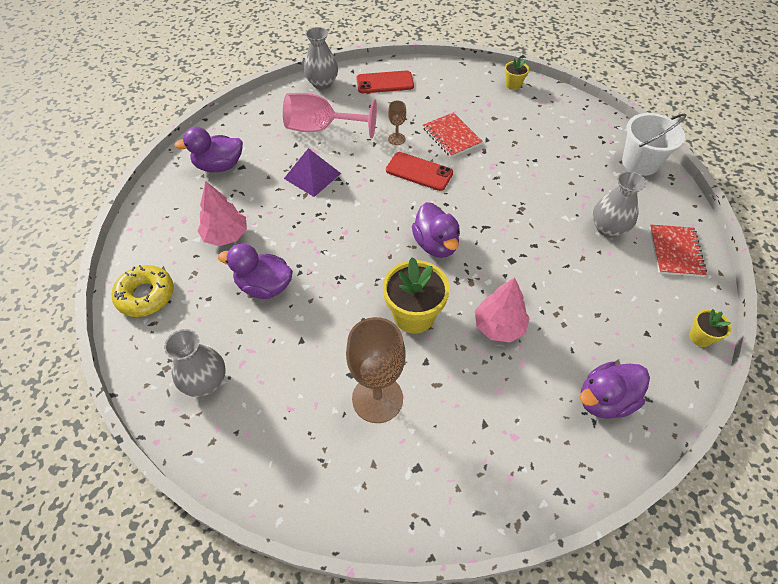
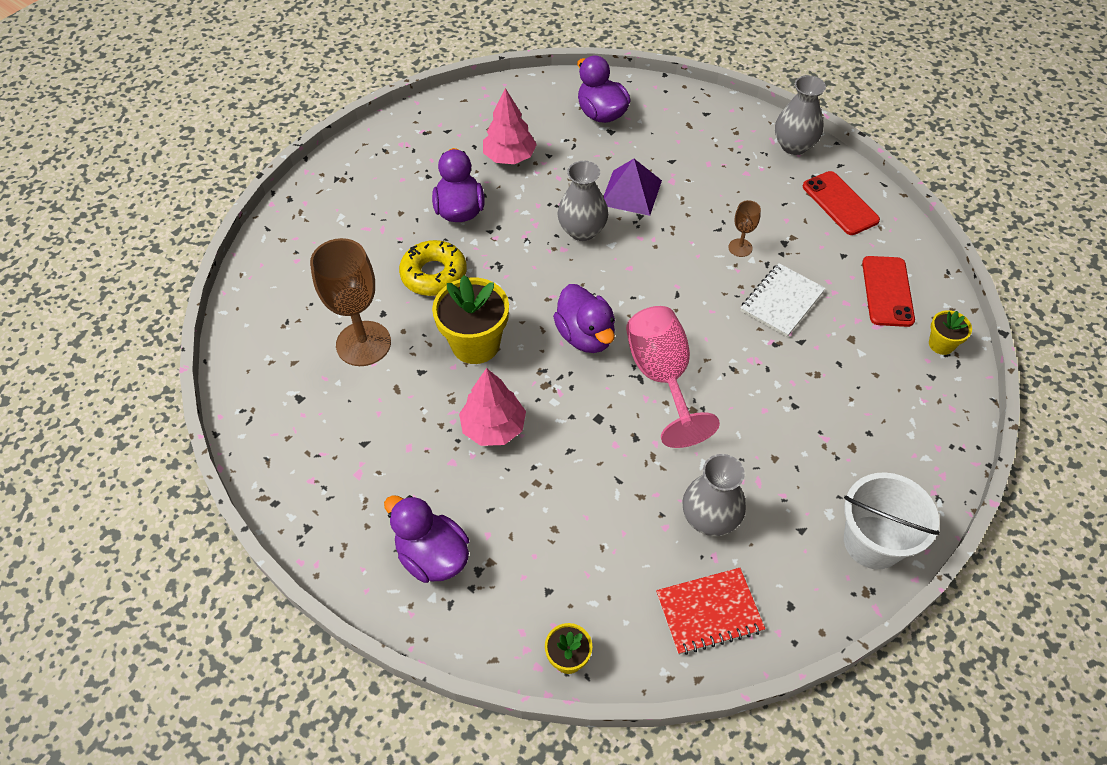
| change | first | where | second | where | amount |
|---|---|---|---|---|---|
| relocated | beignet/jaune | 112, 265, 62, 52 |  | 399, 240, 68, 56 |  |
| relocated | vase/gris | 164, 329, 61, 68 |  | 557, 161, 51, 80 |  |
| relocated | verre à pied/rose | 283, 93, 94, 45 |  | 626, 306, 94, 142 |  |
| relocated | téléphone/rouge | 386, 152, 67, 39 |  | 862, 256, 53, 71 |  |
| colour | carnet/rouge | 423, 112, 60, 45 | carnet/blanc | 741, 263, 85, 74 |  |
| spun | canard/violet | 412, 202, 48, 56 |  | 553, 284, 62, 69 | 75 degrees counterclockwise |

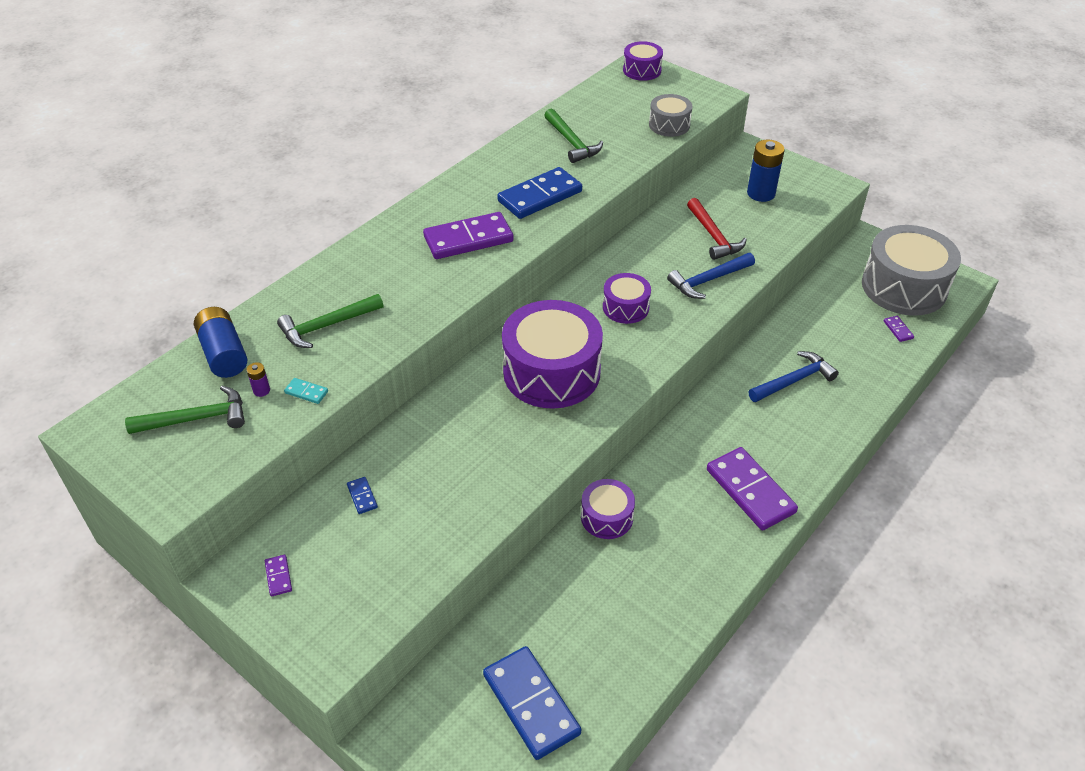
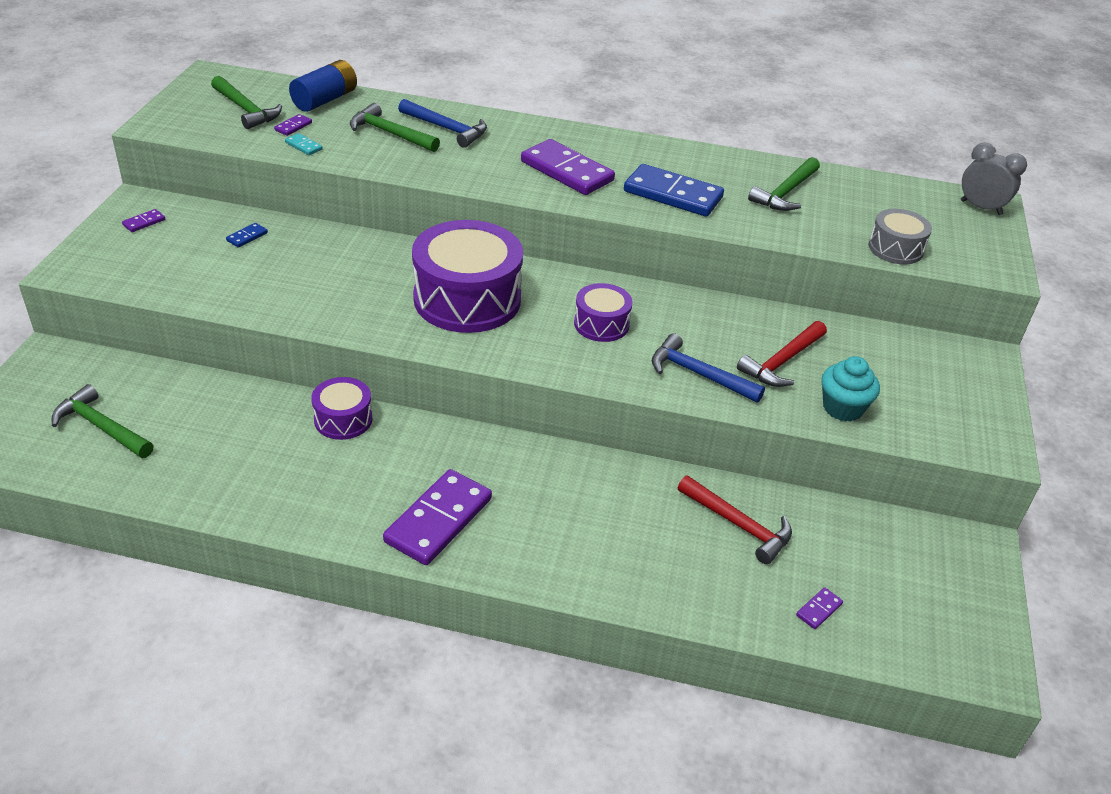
| change | first | where | second | where | amount |
|---|---|---|---|---|---|
| missing | pile/bleu | 747, 140, 38, 62 |  |  |  |
| missing | tambour/gris | 862, 225, 99, 91 |  |  |  |
| appeared |  |  | marteau/rouge | 678, 476, 114, 88 |  |
| appeared |  |  | muffin/turquoise | 821, 356, 59, 65 |  |
| relocated | marteau/bleu | 748, 351, 91, 51 |  | 398, 99, 89, 49 |  |
| exchanged | pile/violet | 247, 362, 23, 35 | domino/violet | 274, 114, 38, 22 |  |
| exchanged | domino/bleu | 483, 646, 98, 114 | marteau/vert | 52, 384, 102, 74 |  |
| exchanged | tambour/violet | 623, 41, 40, 40 | réveil/gris | 961, 143, 66, 72 |  |
| spun | domino/turquoise | 284, 378, 44, 26 |  | 285, 133, 38, 22 | 45 degrees counterclockwise |

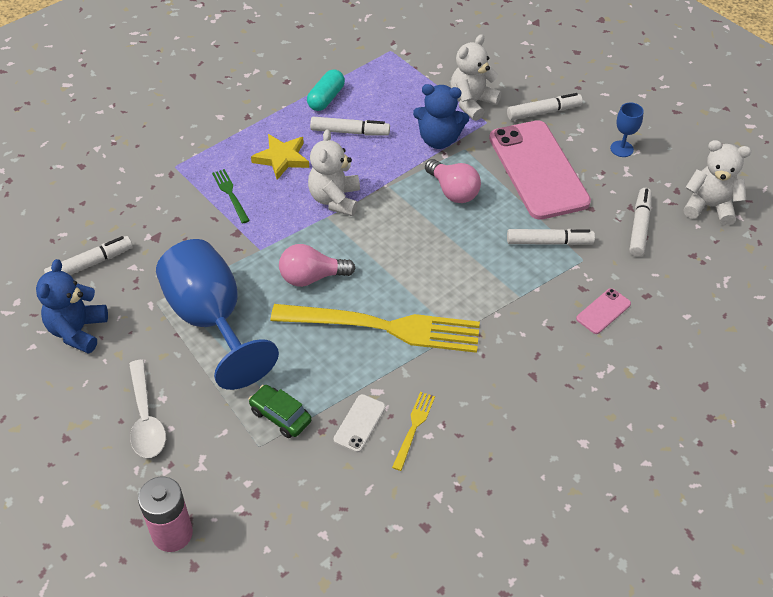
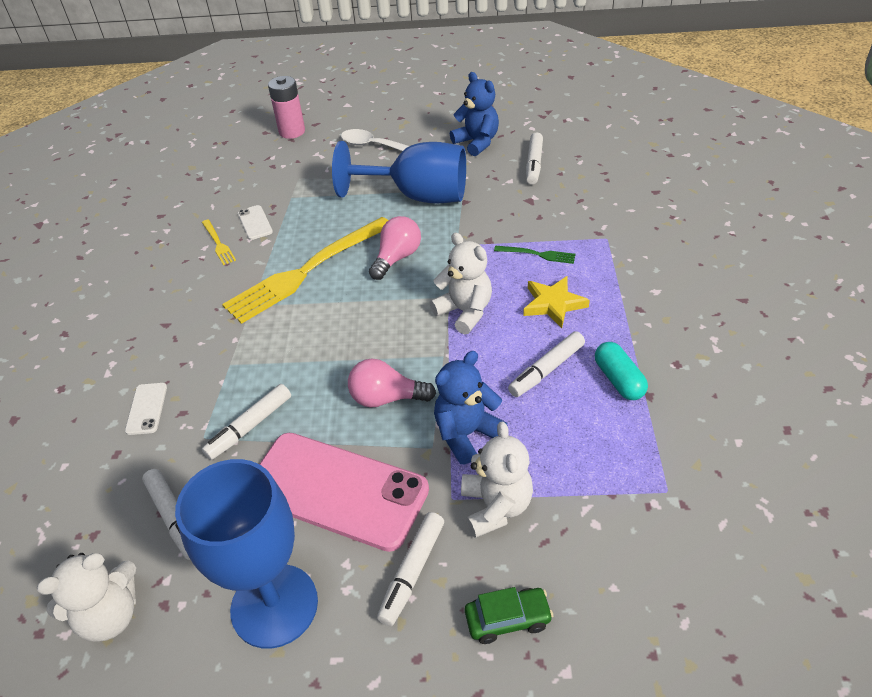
| change | first | where | second | where | amount |
|---|---|---|---|---|---|
| relocated | voiture/vert | 248, 385, 64, 53 |  | 465, 587, 88, 57 |  |
| colour | téléphone/rose | 576, 288, 55, 46 | téléphone/blanc | 125, 383, 42, 52 |  |
| size | verre à pied/bleu | 610, 103, 34, 54 |  | 175, 459, 143, 190 | x2.43 |

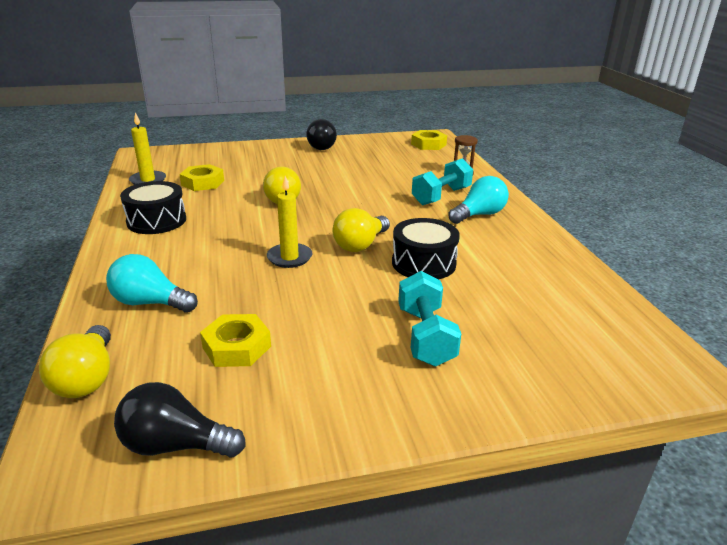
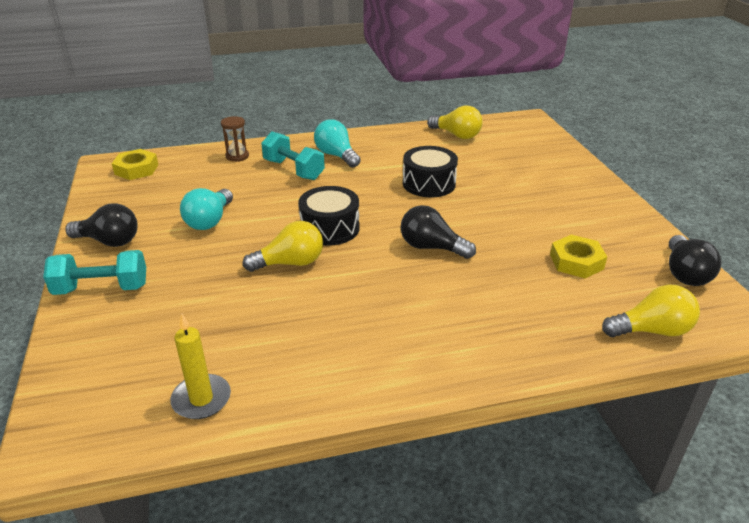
| change | first | where | second | where | amount |
|---|---|---|---|---|---|
| missing | écrou/jaune | 180, 164, 44, 27 |  |  |  |
| relocated | ampoule/turquoise | 106, 254, 92, 58 |  | 180, 188, 53, 42 |  |
| relocated | tambour/noir | 120, 181, 66, 53 |  | 298, 186, 62, 60 |  |
| relocated | ampoule/jaune | 332, 208, 58, 44 |  | 427, 106, 56, 33 |  |
| relocated | haltère/turquoise | 398, 271, 63, 96 |  | 43, 250, 103, 45 |  |
| exchanged | bougie/jaune | 267, 176, 46, 92 | ampoule/noir | 401, 205, 75, 54 |  |

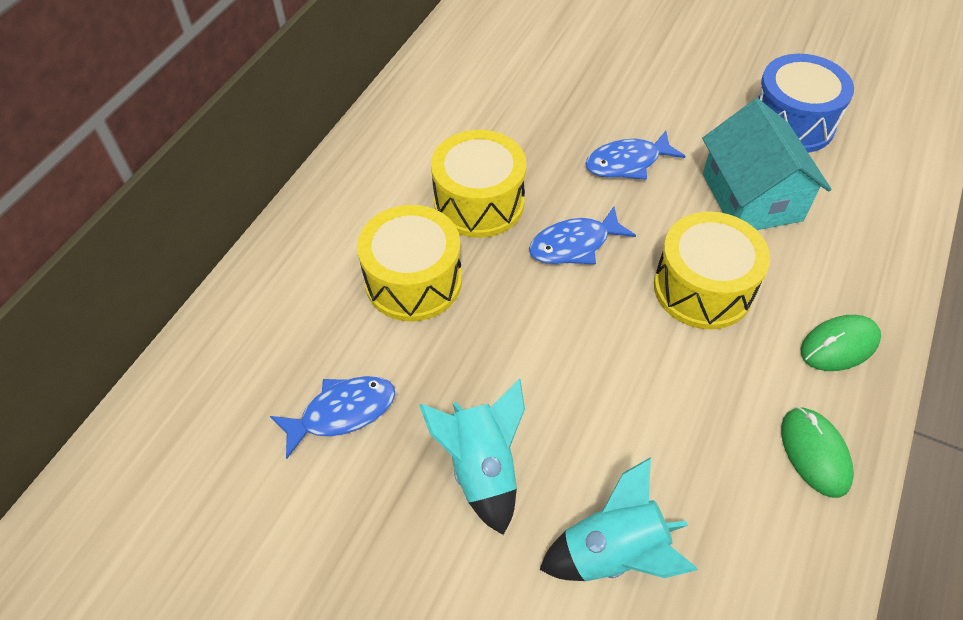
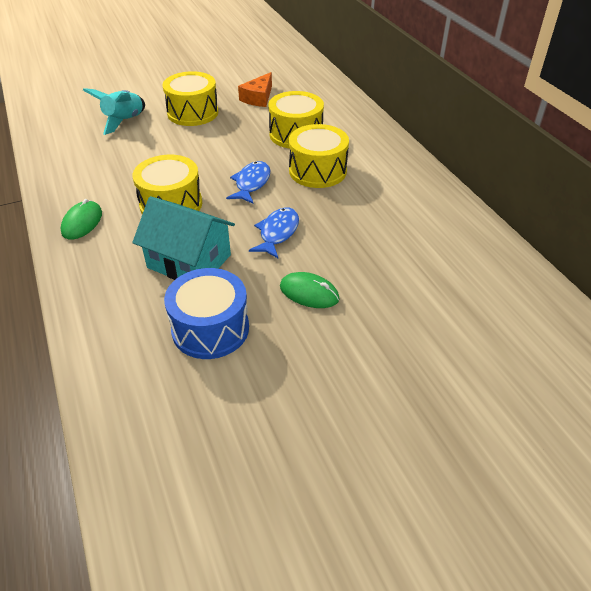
| change | first | where | second | where | amount |
|---|---|---|---|---|---|
| relocated | souris/vert | 781, 407, 73, 91 |  | 280, 272, 60, 36 |  |
| exchanged | poisson/bleu | 270, 376, 125, 83 | fromage/orange | 238, 72, 34, 35 |  |
| exchanged | fusée/turquoise | 419, 379, 106, 156 | tambour/jaune | 162, 71, 56, 55 |  |

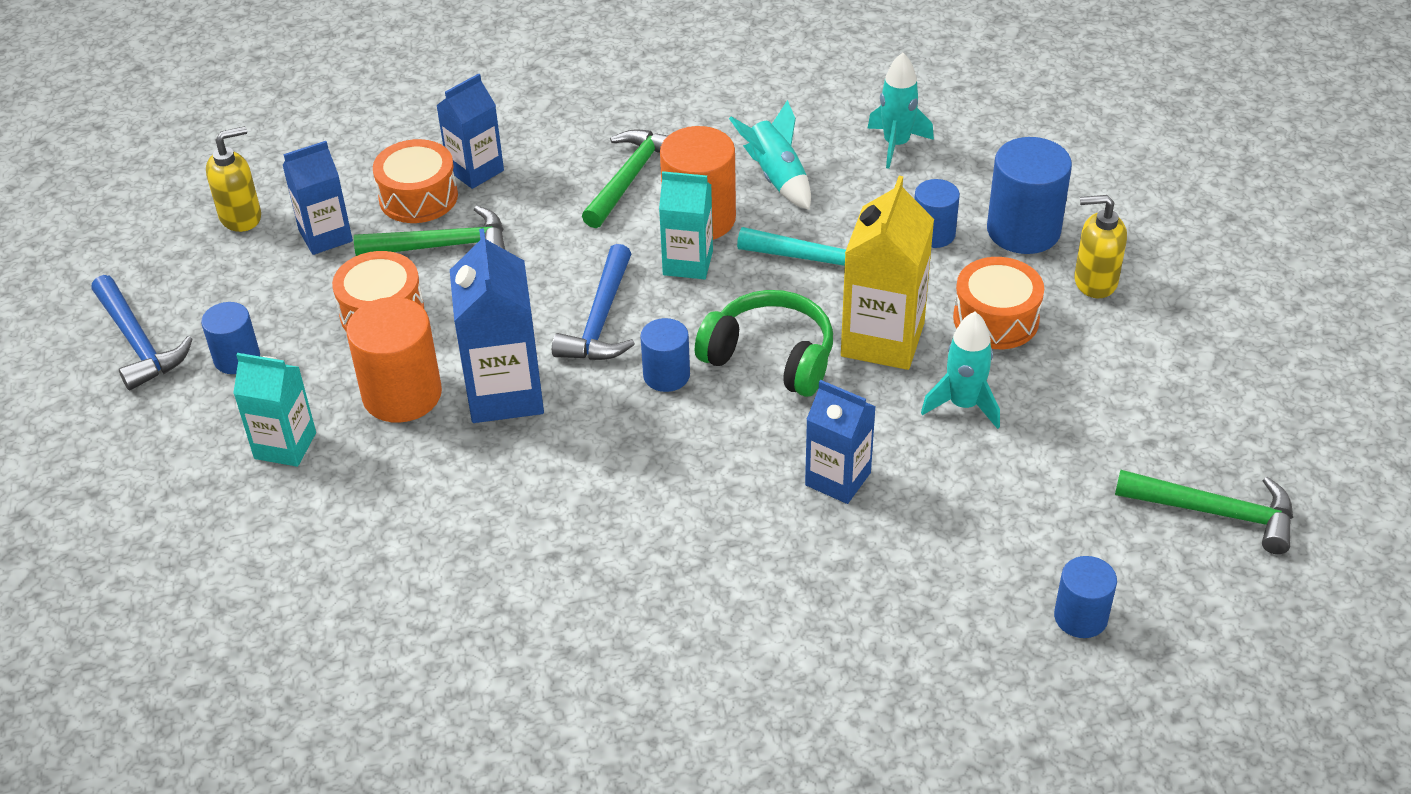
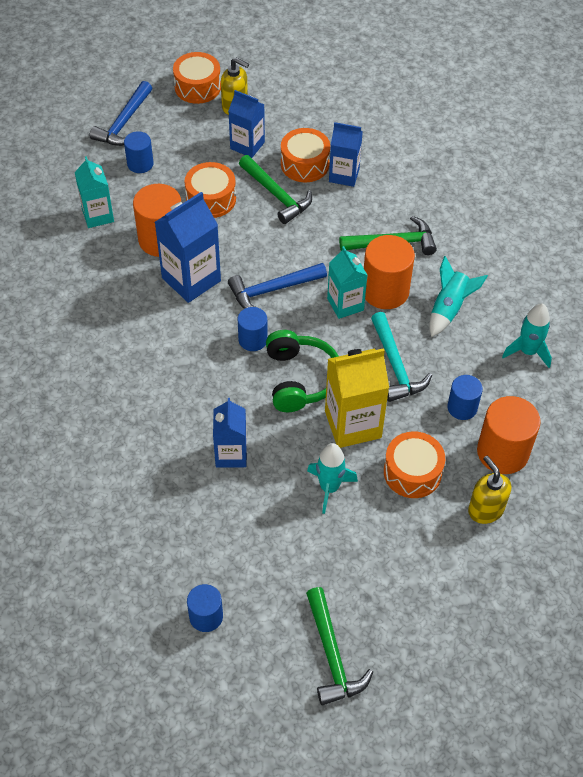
| change | first | where | second | where | amount |
|---|---|---|---|---|---|
| appeared |  |  | tambour/orange | 173, 52, 48, 52 |  |
| colour | cylindre/bleu | 987, 137, 85, 117 | cylindre/orange | 477, 396, 64, 78 |  |

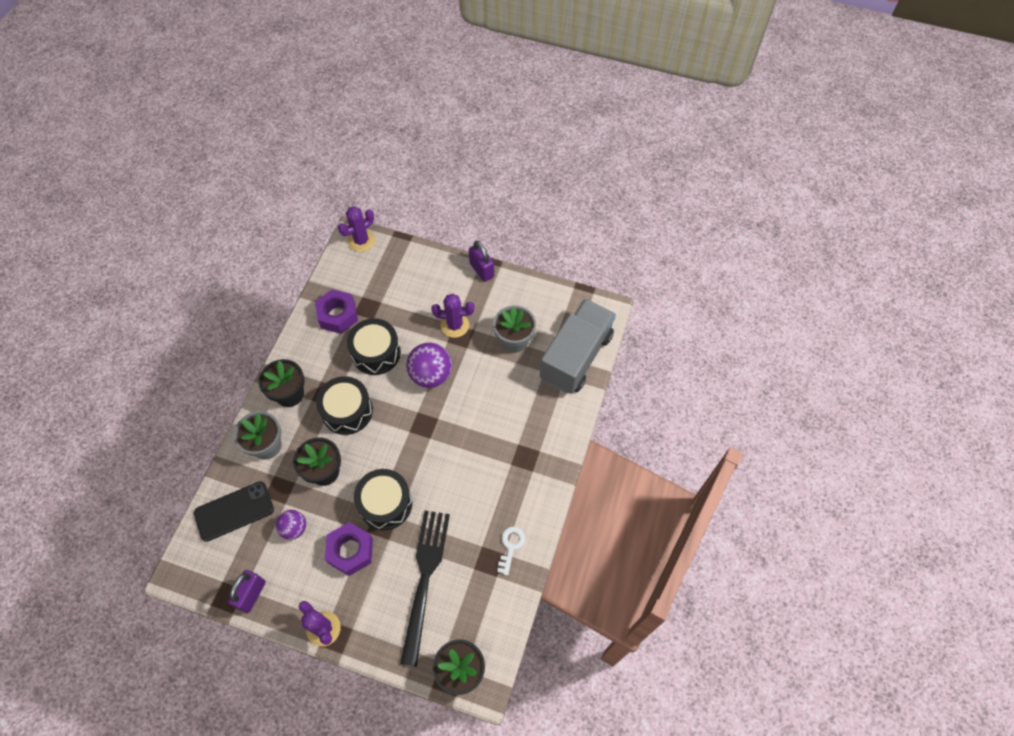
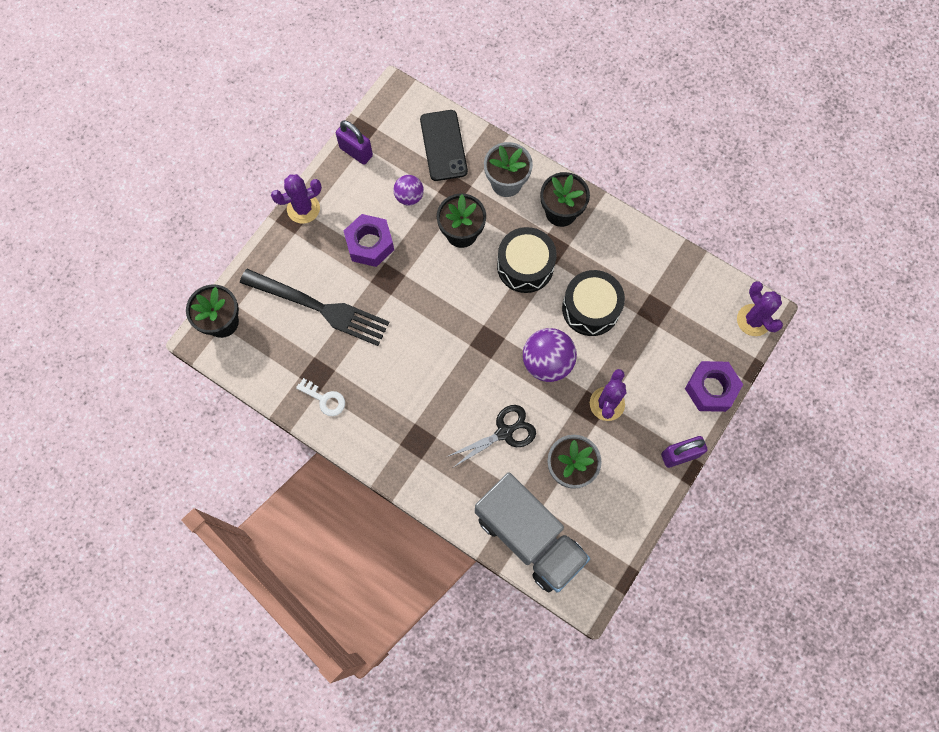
| change | first | where | second | where | amount |
|---|---|---|---|---|---|
| missing | tambour/noir | 354, 469, 58, 61 |  |  |  |
| appeared |  |  | ciseaux/noir | 446, 405, 90, 62 |  |
| relocated | écrou/violet | 315, 289, 43, 45 |  | 685, 361, 58, 51 |  |

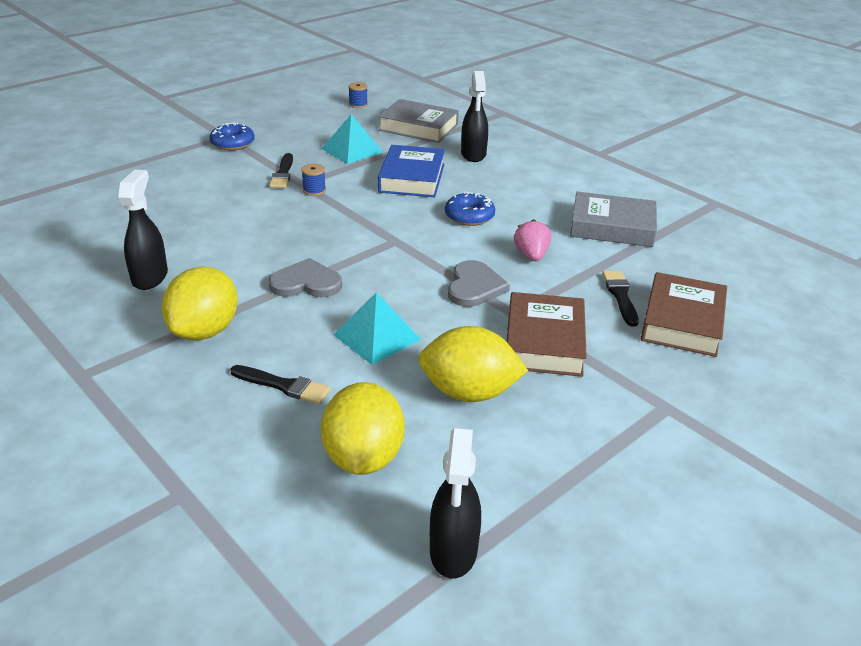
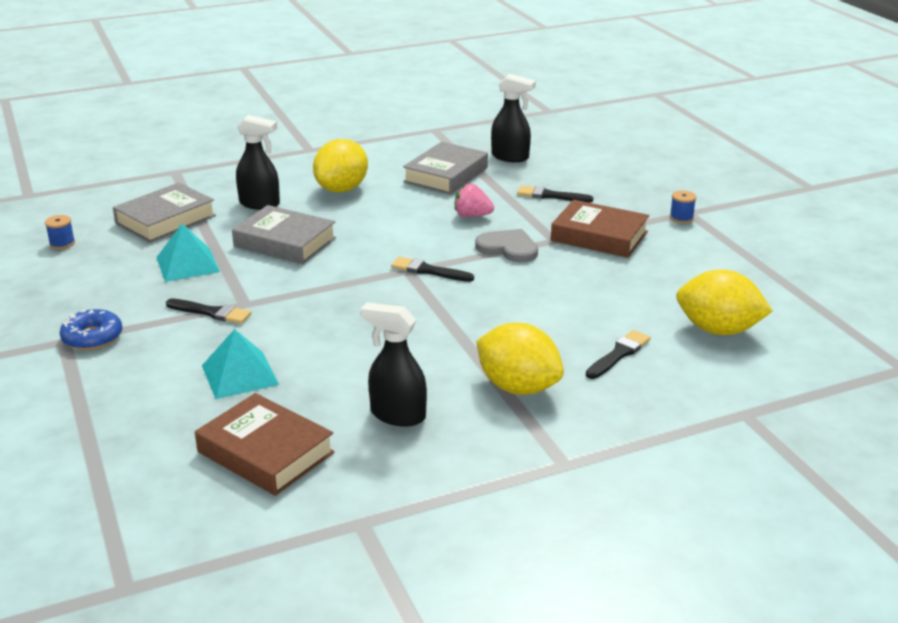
| change | first | where | second | where | amount |
|---|---|---|---|---|---|
| missing | cœur/gris | 269, 258, 73, 39 |  |  |  |
| missing | beignet/bleu | 445, 192, 50, 34 |  |  |  |
| appeared |  |  | pinceau/noir | 391, 257, 83, 25 |  |
| relocated | bobine/bleu | 301, 164, 25, 32 |  | 670, 190, 26, 33 |  |
| relocated | pyramide/turquoise | 333, 292, 88, 73 |  | 202, 329, 77, 70 |  |
| relocated | citron/jaune | 418, 326, 110, 76 |  | 313, 139, 55, 54 |  |
| relocated | vaporisateur/noir | 430, 428, 51, 151 |  | 491, 74, 45, 88 |  |
| relocated | livre/marron | 641, 272, 86, 85 |  | 195, 393, 140, 103 |  |
| colour | livre/bleu | 378, 145, 67, 52 | livre/gris | 232, 205, 104, 59 |  |

